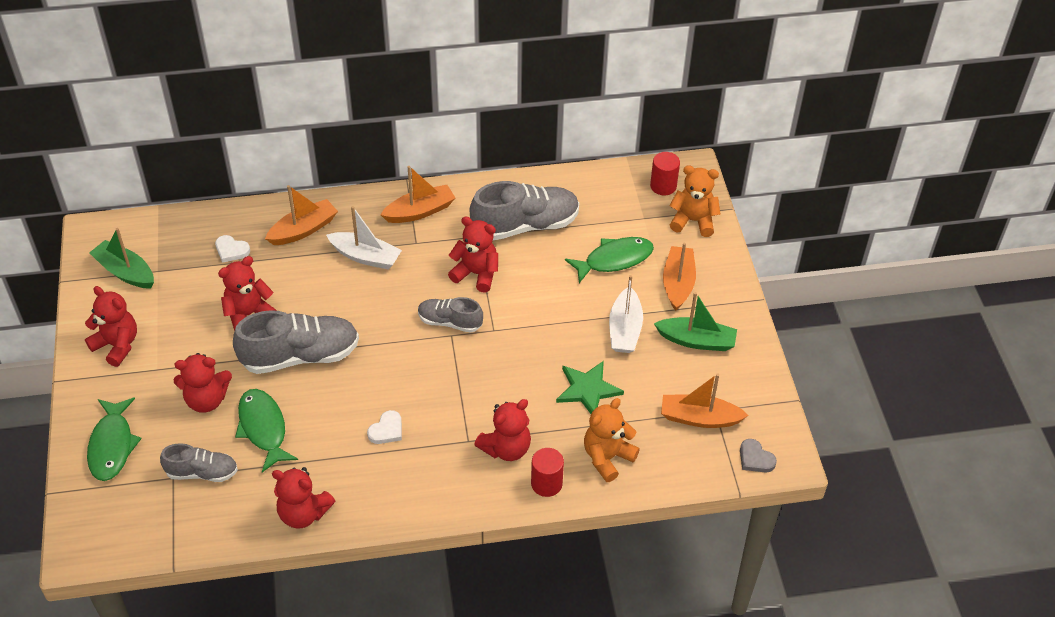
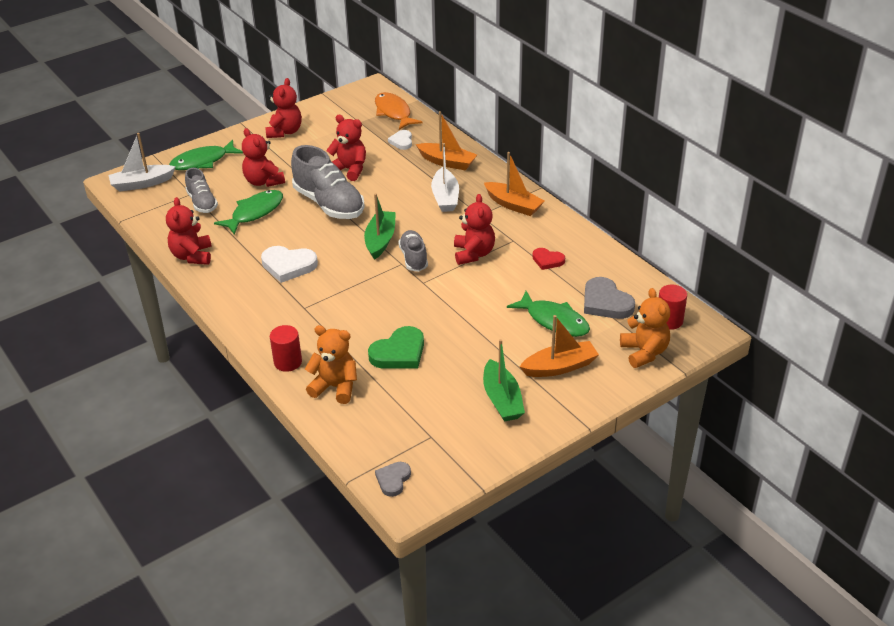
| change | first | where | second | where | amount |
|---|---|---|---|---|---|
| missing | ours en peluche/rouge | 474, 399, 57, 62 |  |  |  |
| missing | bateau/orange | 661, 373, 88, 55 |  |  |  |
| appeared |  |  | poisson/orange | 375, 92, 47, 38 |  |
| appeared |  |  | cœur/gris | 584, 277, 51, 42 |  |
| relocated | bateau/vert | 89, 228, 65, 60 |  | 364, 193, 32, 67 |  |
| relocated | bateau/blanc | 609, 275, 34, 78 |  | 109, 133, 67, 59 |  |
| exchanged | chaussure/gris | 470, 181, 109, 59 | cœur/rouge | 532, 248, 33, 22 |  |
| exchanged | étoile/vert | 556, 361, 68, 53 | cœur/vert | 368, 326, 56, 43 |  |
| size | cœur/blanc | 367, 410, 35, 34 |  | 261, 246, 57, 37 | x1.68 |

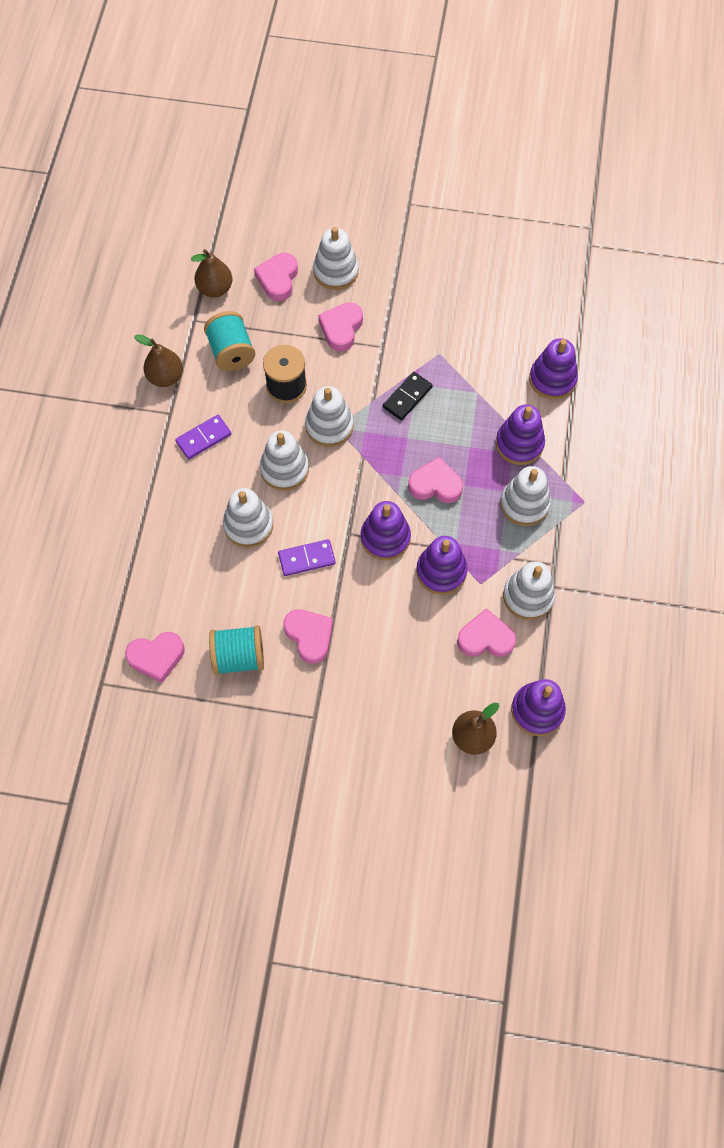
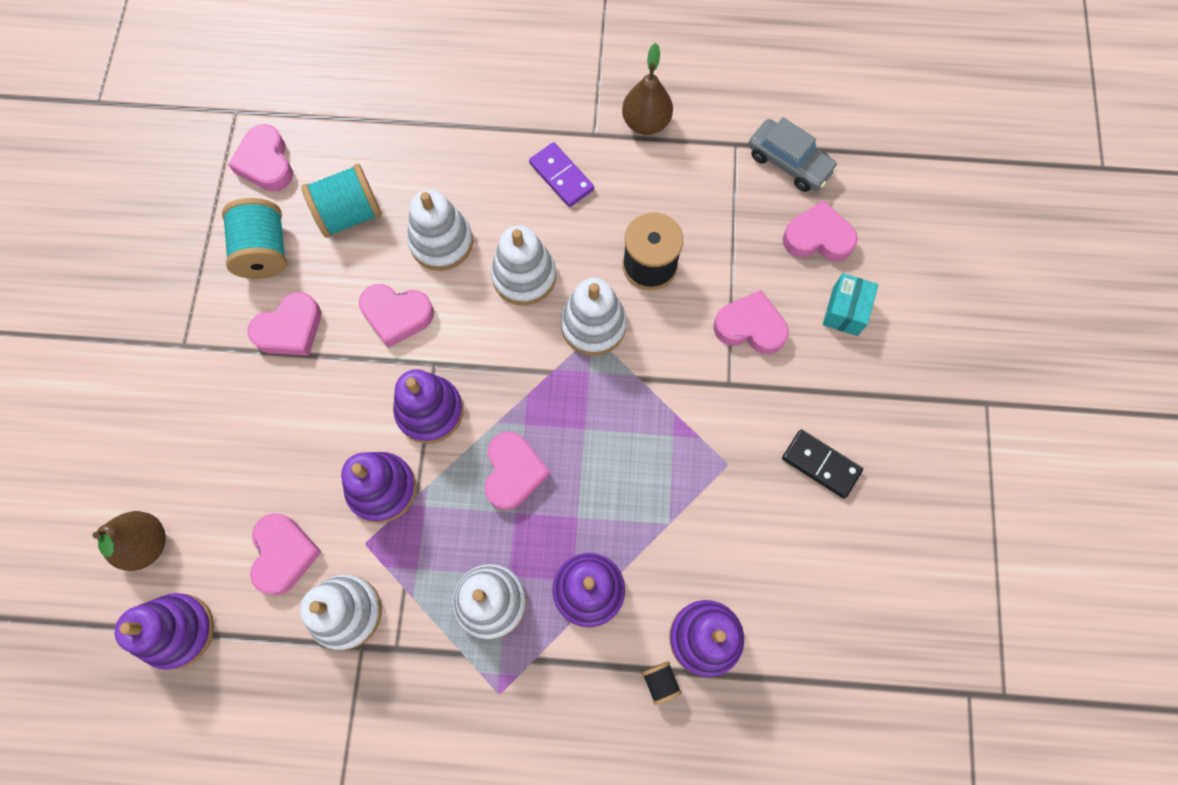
| change | first | where | second | where | amount |
|---|---|---|---|---|---|
| appeared |  |  | bobine/noir | 642, 661, 40, 44 |  |
| relocated | bobine/turquoise | 204, 311, 51, 60 |  | 302, 164, 80, 74 |  |
| relocated | domino/noir | 383, 372, 50, 48 |  | 782, 430, 81, 69 |  |
| exchanged | poire/marron | 191, 249, 41, 49 | voiture/gris | 749, 117, 89, 75 |  |
| exchanged | domino/violet | 278, 539, 58, 37 | cœur/rose | 359, 284, 75, 64 |  |
| exchanged | jouet à empiler/blanc | 313, 227, 46, 63 | boîte/turquoise | 823, 273, 56, 63 |  |

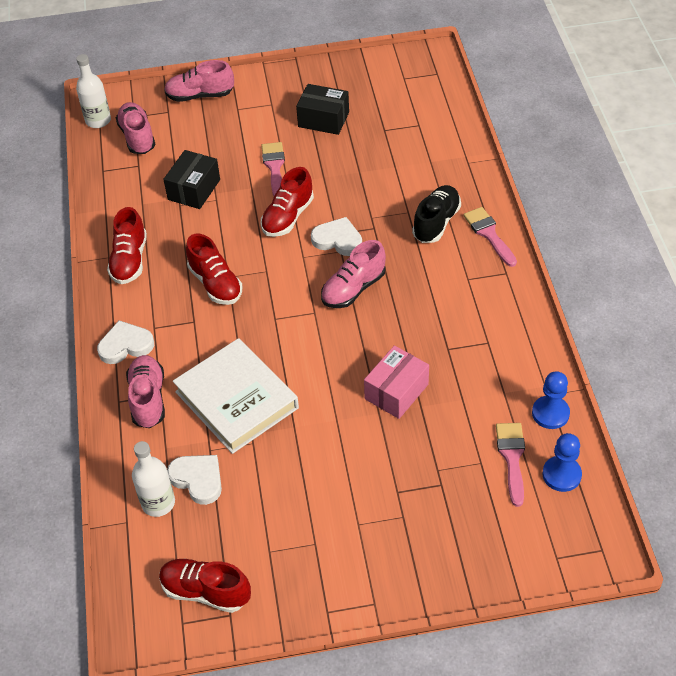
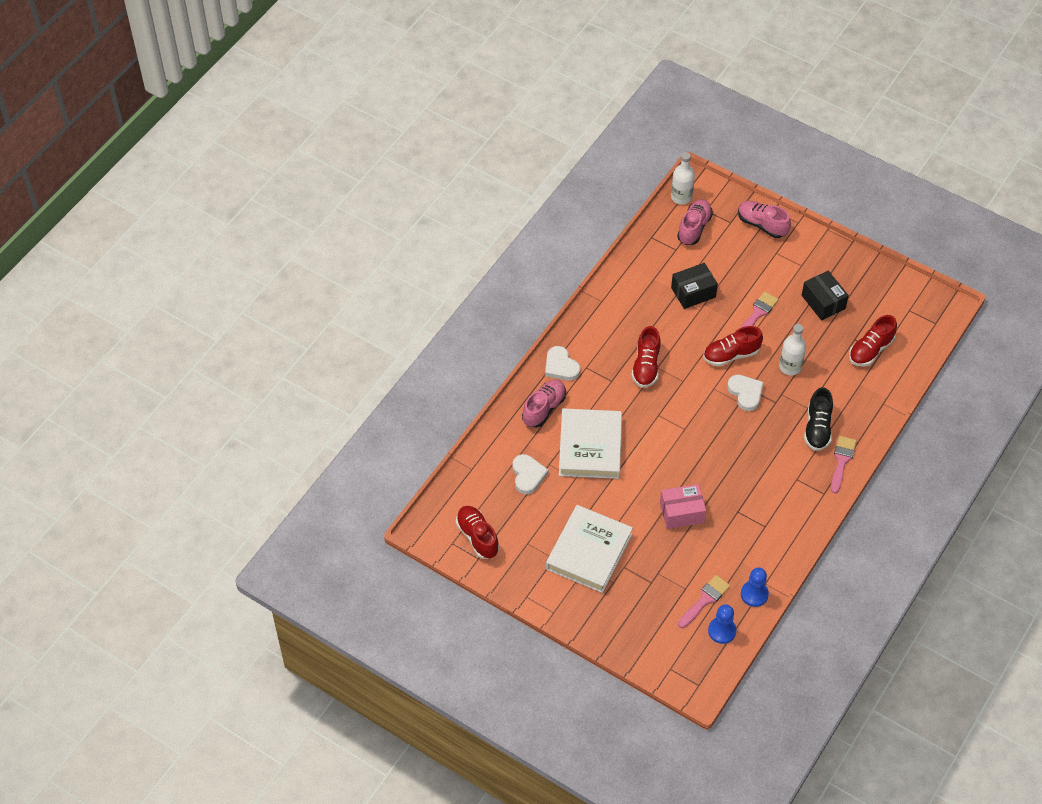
| change | first | where | second | where | amount |
|---|---|---|---|---|---|
| missing | chaussure/rose | 321, 240, 65, 68 |  |  |  |
| appeared |  |  | livre/blanc | 546, 505, 87, 88 |  |
| relocated | chaussure/rouge | 107, 207, 40, 77 |  | 849, 315, 48, 51 |  |
| relocated | bouteille/blanc | 132, 441, 43, 76 |  | 779, 324, 27, 51 |  |
| spun | cœur/blanc | 97, 320, 57, 44 |  | 545, 346, 35, 35 | 150 degrees counterclockwise |
| spun | chaussure/noir | 412, 185, 49, 58 |  | 804, 387, 29, 64 | 120 degrees clockwise |

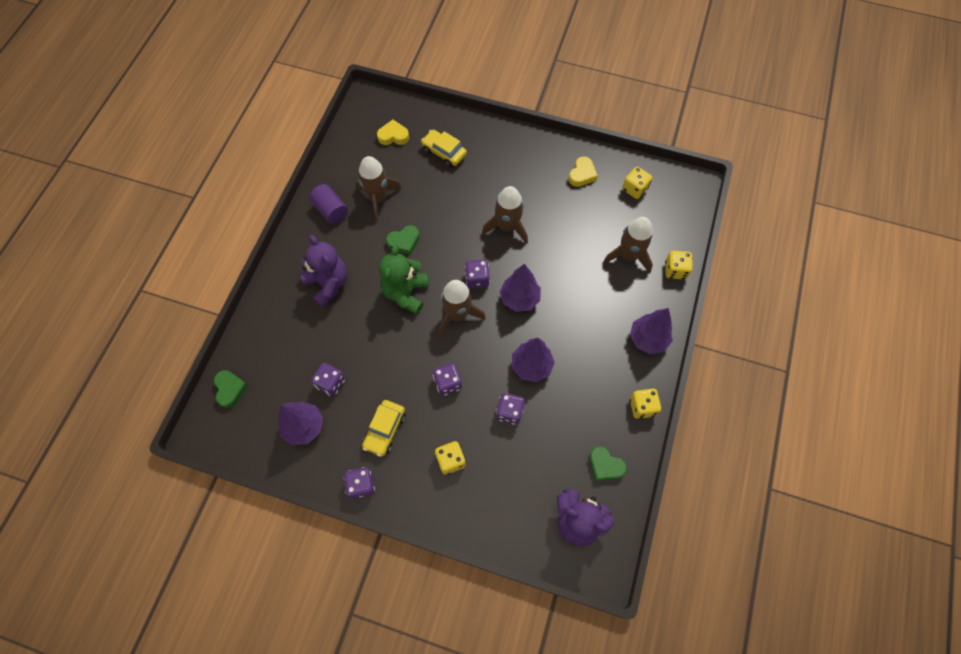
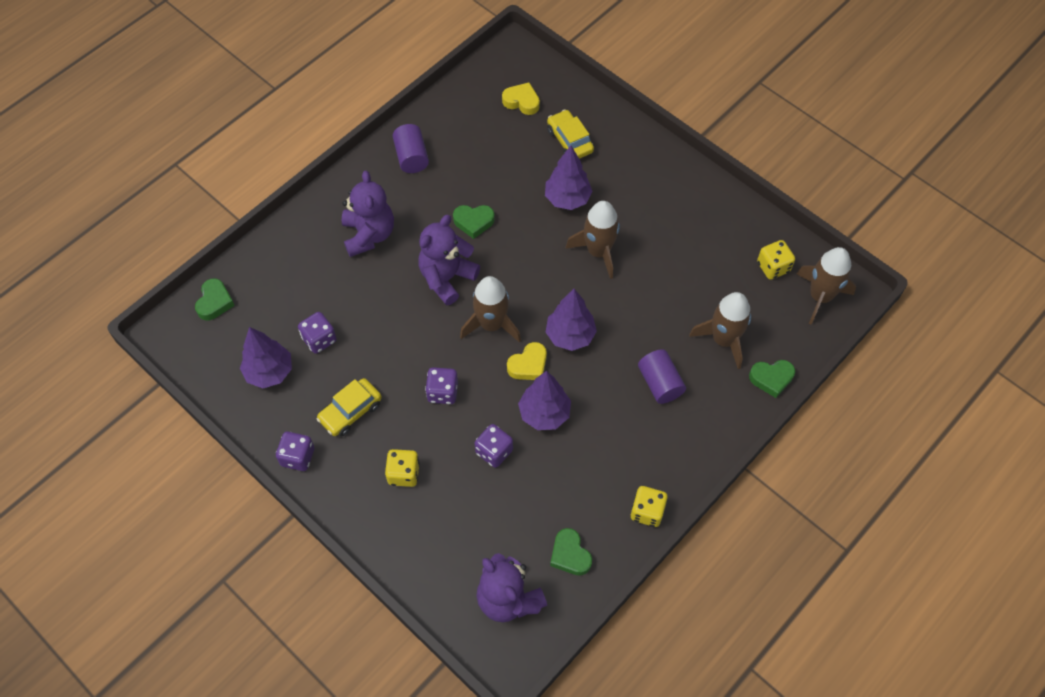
| change | first | where | second | where | amount |
|---|---|---|---|---|---|
| missing | dé/violet | 465, 260, 25, 29 |  |  |  |
| appeared |  |  | cylindre/violet | 638, 349, 48, 55 |  |
| relocated | fusée/marron | 355, 156, 47, 66 |  | 797, 247, 59, 77 |  |
| relocated | cœur/jaune | 569, 156, 29, 31 |  | 507, 342, 40, 38 |  |
| relocated | arbre/violet | 630, 308, 43, 46 |  | 545, 145, 48, 65 |  |
| exchanged | dé/jaune | 665, 251, 28, 29 | cœur/vert | 749, 360, 46, 38 |  |
| colour | ours en peluche/vert | 379, 245, 50, 69 | ours en peluche/violet | 418, 215, 62, 90 |  |

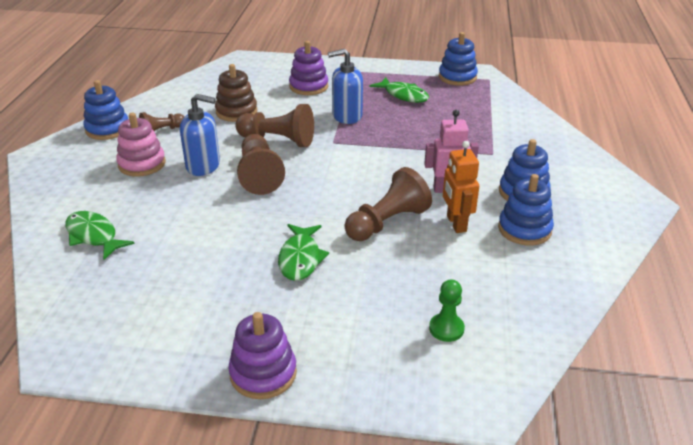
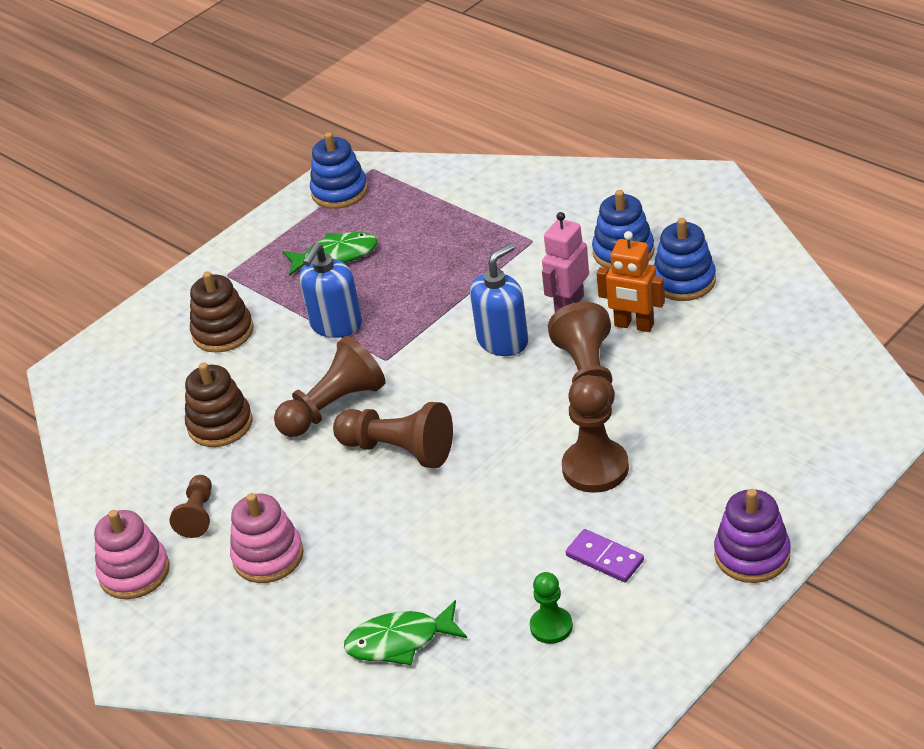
| change | first | where | second | where | amount |
|---|---|---|---|---|---|
| appeared |  |  | domino/violet | 565, 529, 79, 53 |  |
| relocated | distributeur de savon/bleu | 180, 94, 40, 82 |  | 470, 243, 59, 113 |  |
| relocated | pion/vert | 429, 279, 36, 63 |  | 530, 572, 43, 72 |  |
| exchanged | poisson/vert | 278, 224, 51, 57 | pion/marron | 562, 375, 67, 118 |  |
| colour | jouet à empiler/bleu | 83, 80, 45, 60 | jouet à empiler/rose | 94, 510, 76, 89 |  |
| colour | jouet à empiler/violet | 289, 41, 40, 54 | jouet à empiler/marron | 190, 271, 64, 82 |  |

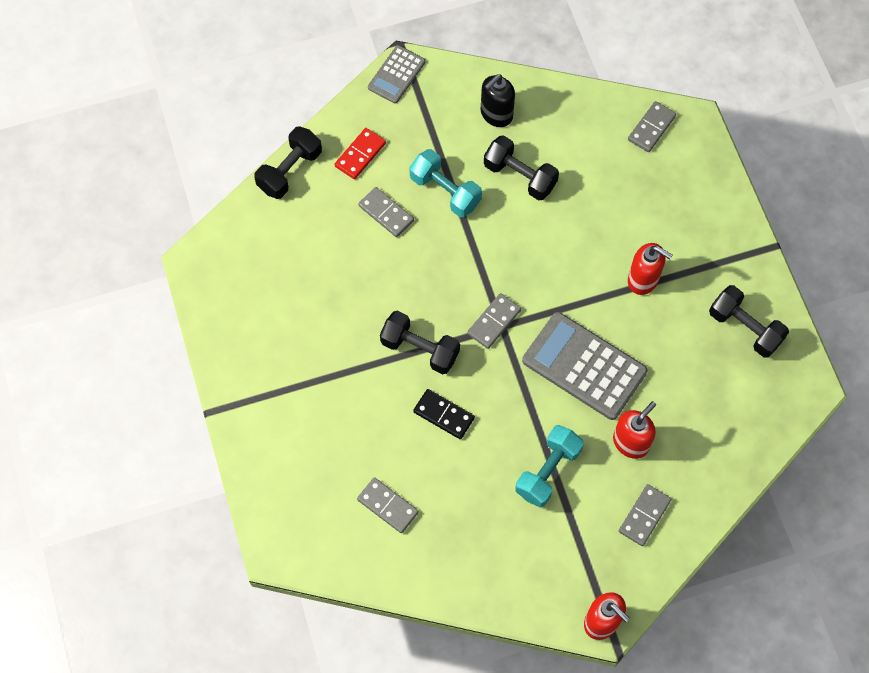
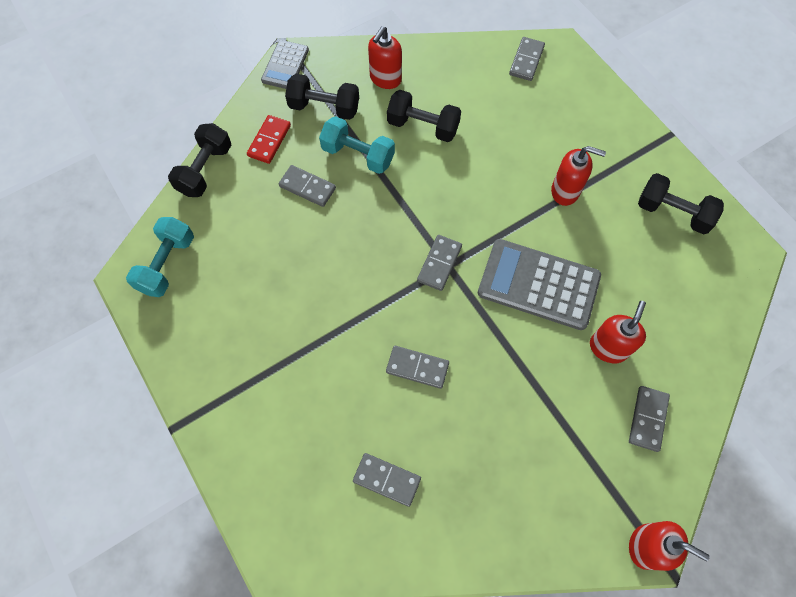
| change | first | where | second | where | amount |
|---|---|---|---|---|---|
| relocated | haltère/noir | 380, 310, 80, 65 |  | 285, 74, 74, 46 |  |
| relocated | haltère/turquoise | 515, 425, 69, 82 |  | 126, 217, 68, 80 |  |
| colour | domino/noir | 413, 389, 62, 50 | domino/gris | 386, 346, 63, 43 |  |
| colour | distributeur de savon/noir | 481, 74, 34, 53 | distributeur de savon/rouge | 368, 26, 34, 63 |  |

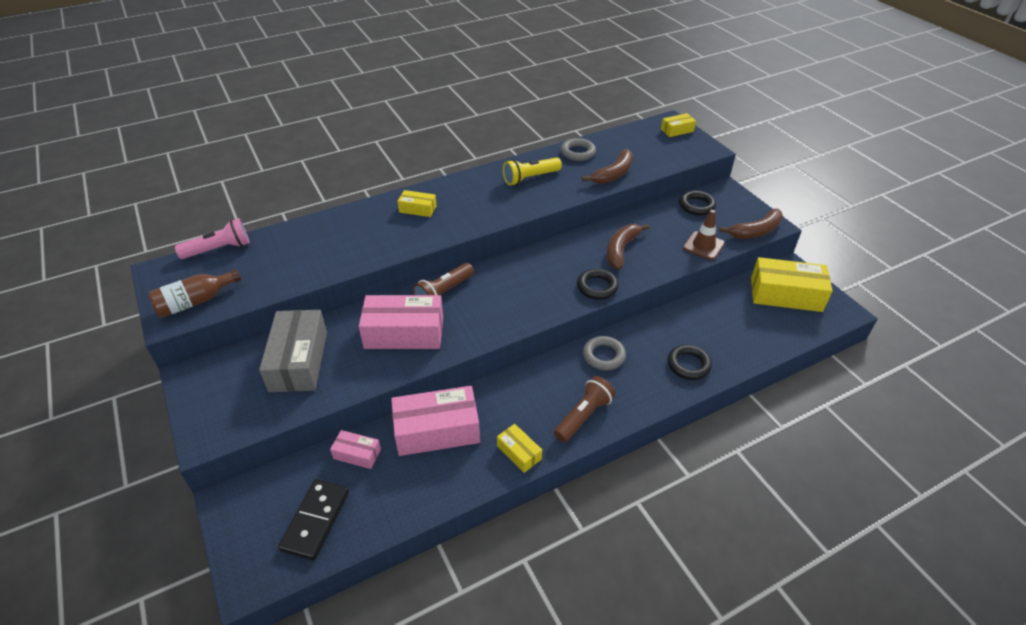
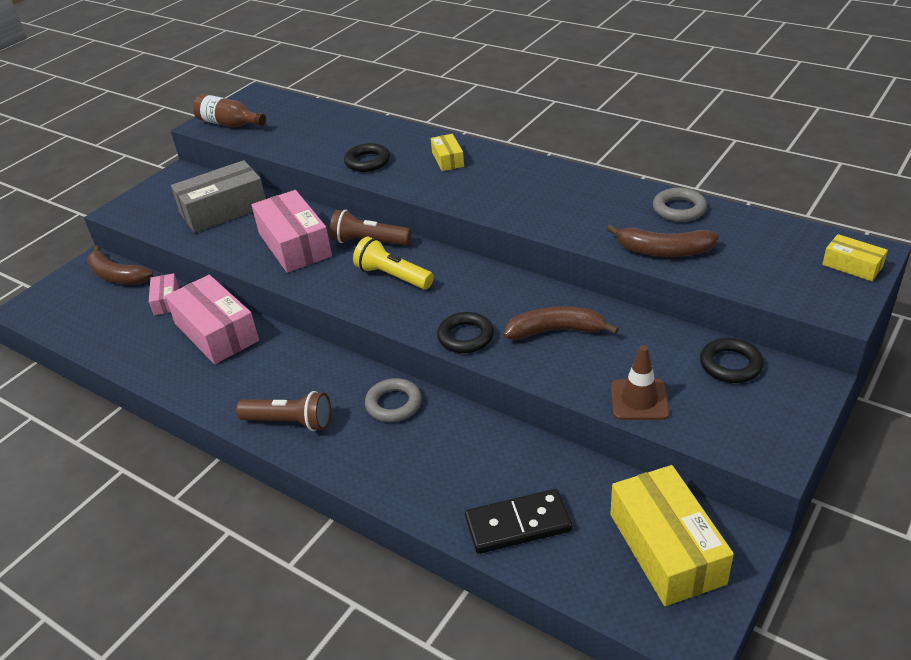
| change | first | where | second | where | amount |
|---|---|---|---|---|---|
| missing | lampe de poche/rose | 175, 218, 75, 41 |  |  |  |
| missing | boîte/jaune | 497, 424, 45, 49 |  |  |  |
| relocated | domino/noir | 278, 479, 71, 82 |  | 465, 489, 107, 65 |  |
| relocated | lampe de poche/jaune | 503, 157, 59, 28 |  | 353, 237, 81, 52 |  |
| relocated | anneau/noir | 668, 345, 44, 35 |  | 344, 143, 46, 29 |  |
| relocated | banane/marron | 719, 209, 64, 30 |  | 87, 245, 66, 39 |  |

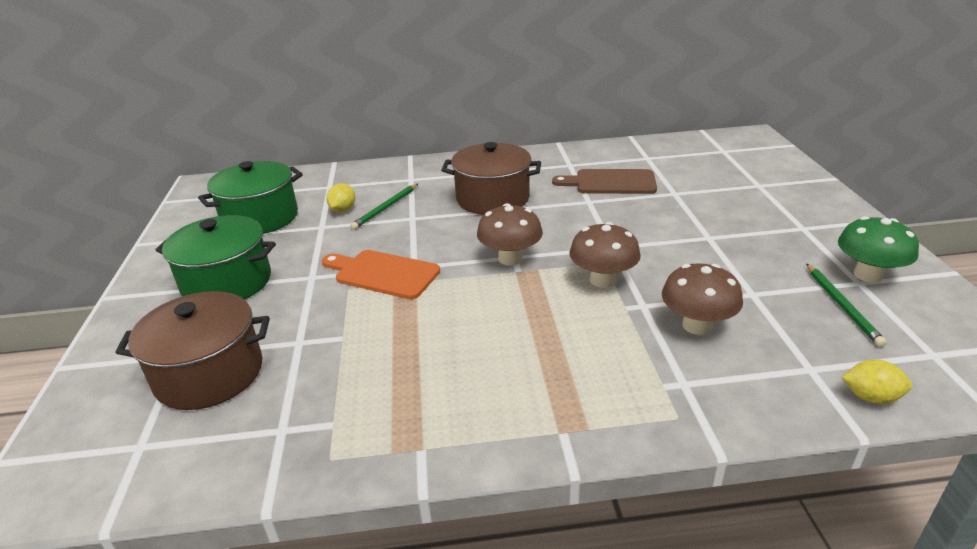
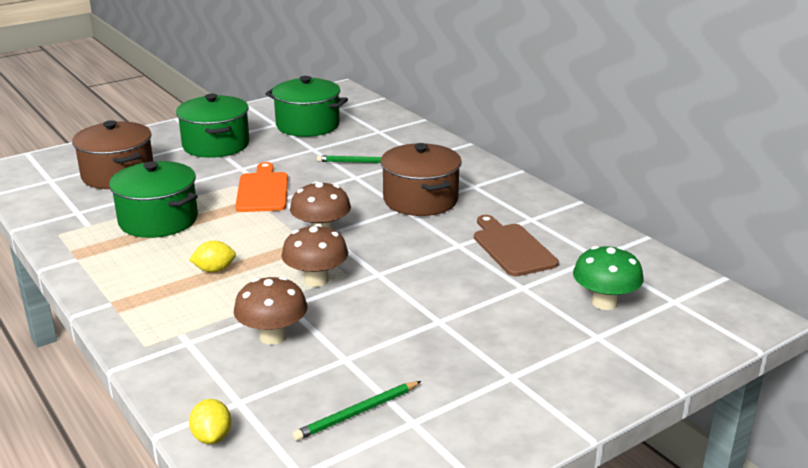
| change | first | where | second | where | amount |
|---|---|---|---|---|---|
| appeared |  |  | marmite/vert | 109, 161, 89, 77 |  |
| relocated | citron/jaune | 326, 183, 29, 29 |  | 189, 241, 47, 32 |  |
| relocated | champignon/vert | 838, 216, 81, 67 |  | 573, 246, 71, 64 |  |

